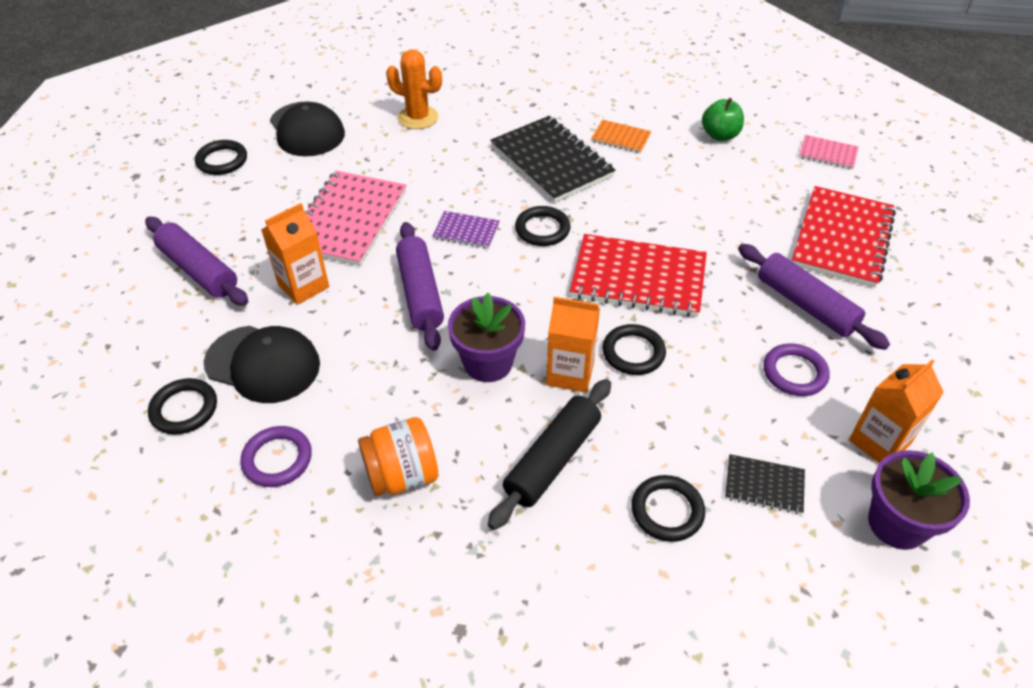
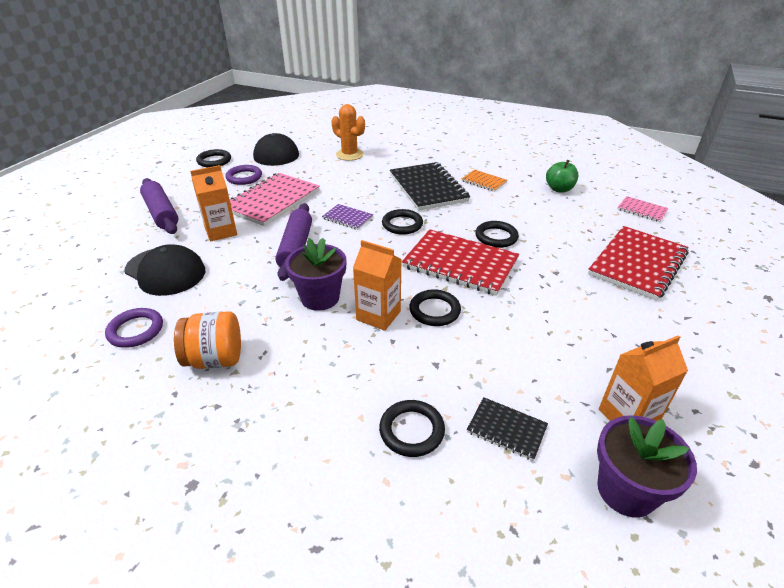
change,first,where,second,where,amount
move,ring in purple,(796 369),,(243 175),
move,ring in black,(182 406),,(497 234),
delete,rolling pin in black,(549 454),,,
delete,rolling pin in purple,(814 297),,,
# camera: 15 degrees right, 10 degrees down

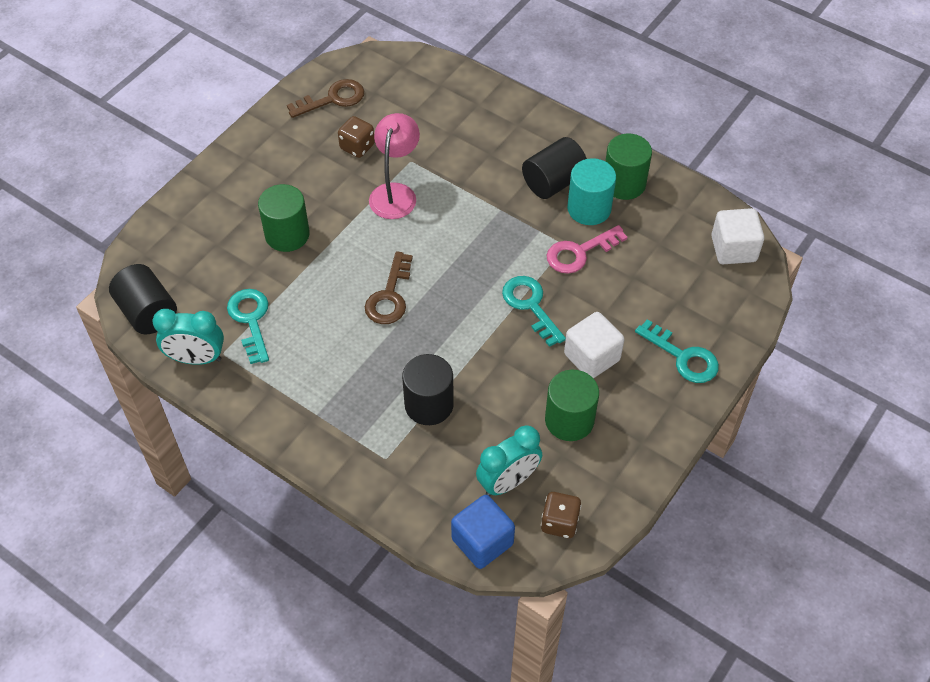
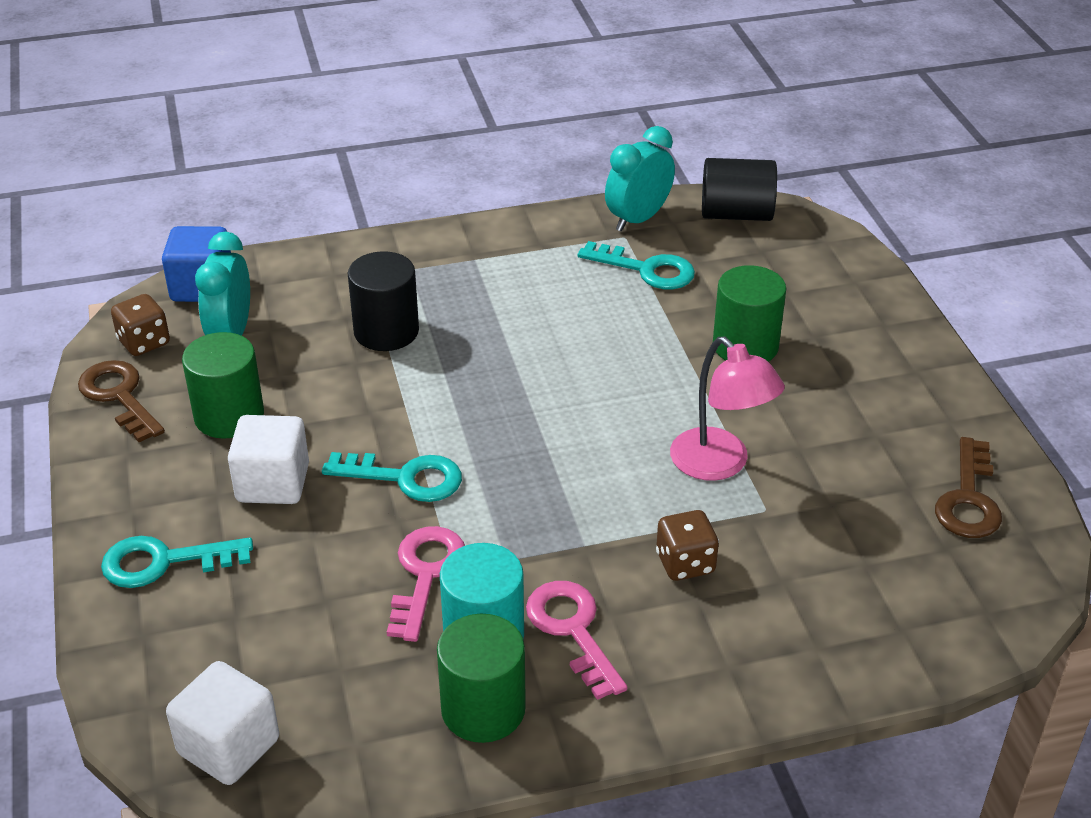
change,first,where,second,where,amount
move,key in brown,(389 287),,(121 401),
replace,cylinder in black,(554 168),key in pink,(576 640),
move,dice in brown,(356 137),,(687 545),
# camera: 130 degrees right, 15 degrees down

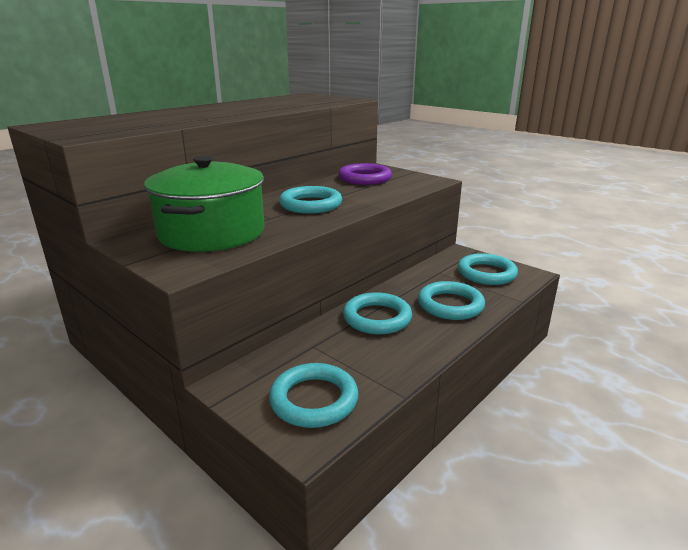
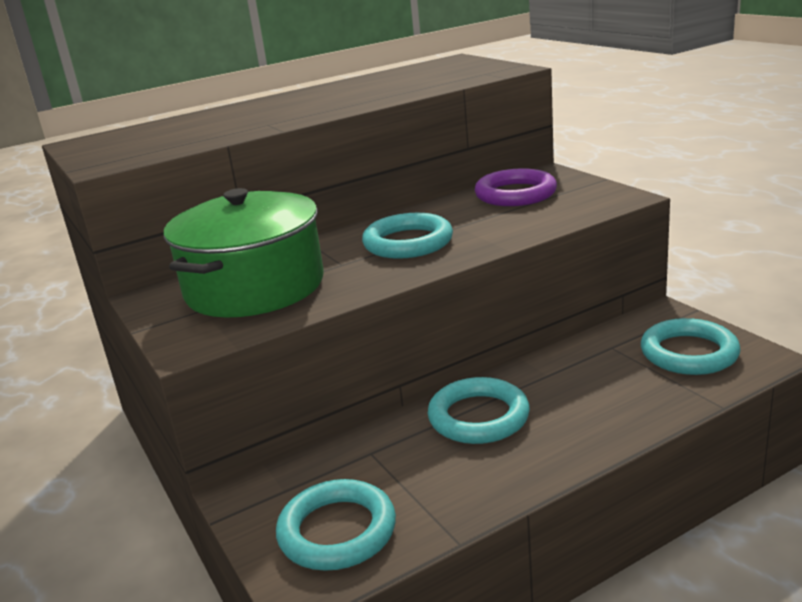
change,first,where,second,where,amount
delete,ring in turquoise,(451 300),,,
# camera: 20 degrees right, 0 degrees up

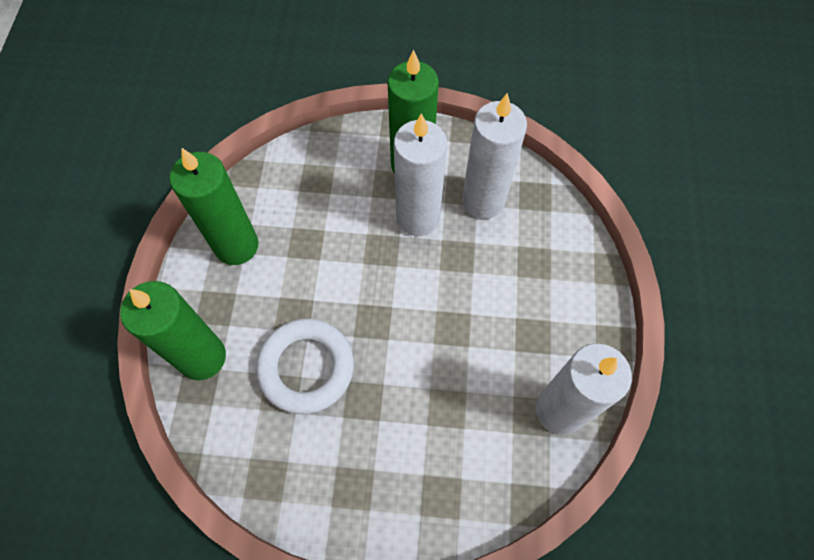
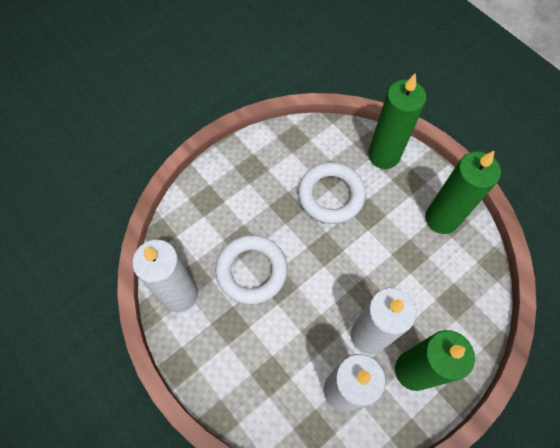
change,first,where,second,where,amount
insert,,,ring in white,(252 269),
# camera: 135 degrees right, 0 degrees up

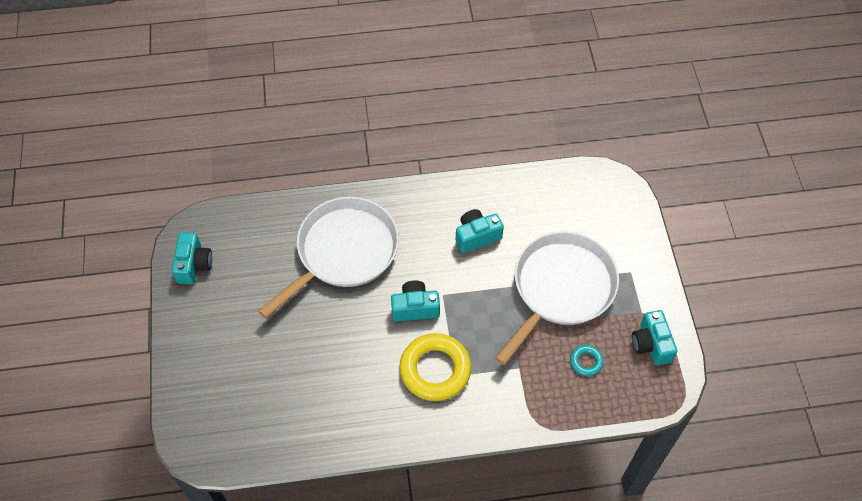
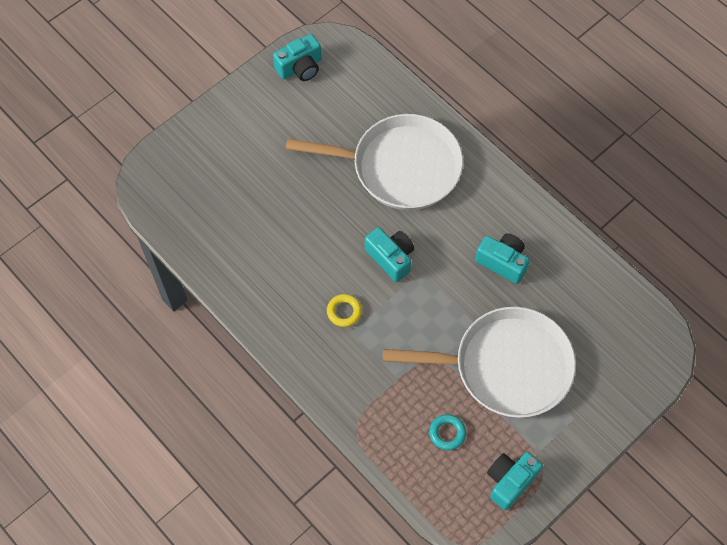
change,first,where,second,where,amount
resize,ring in yellow,(435 367),,(344 310),x0.47
# camera: 55 degrees right, 5 degrees up

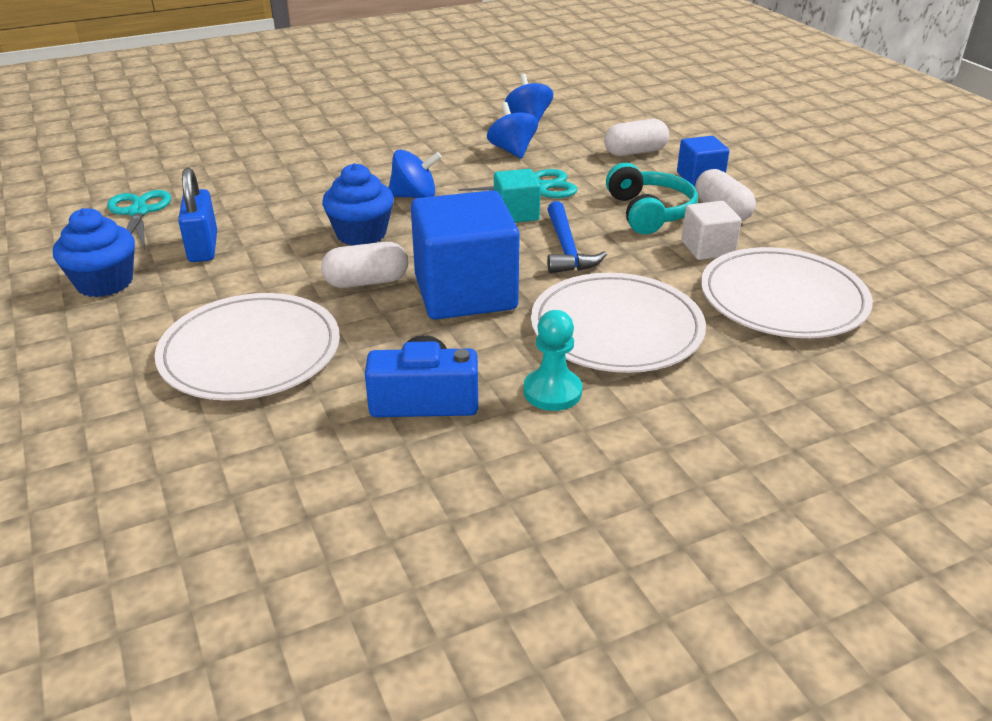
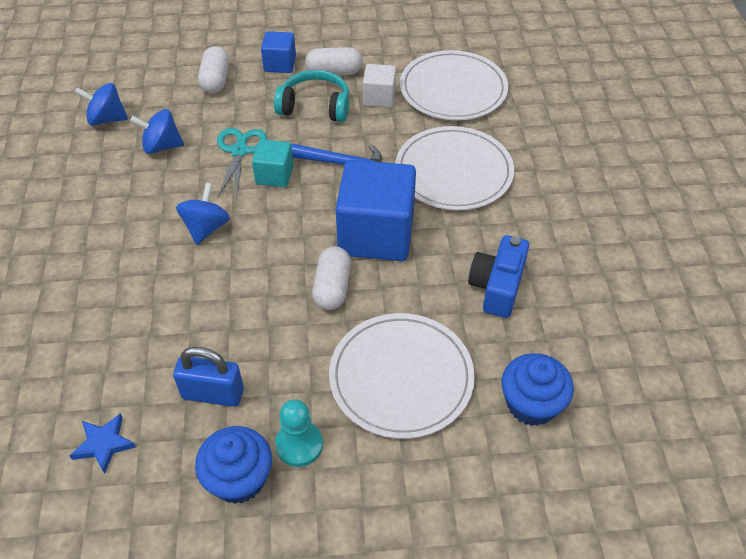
change,first,where,second,where,amount
replace,scissors in turquoise,(139 220),star in blue,(102 443),
move,pawn in turquoise,(552 360),,(299 433),
move,cupcake in blue,(358 204),,(537 389),
# camera: 70 degrees left, 15 degrees up

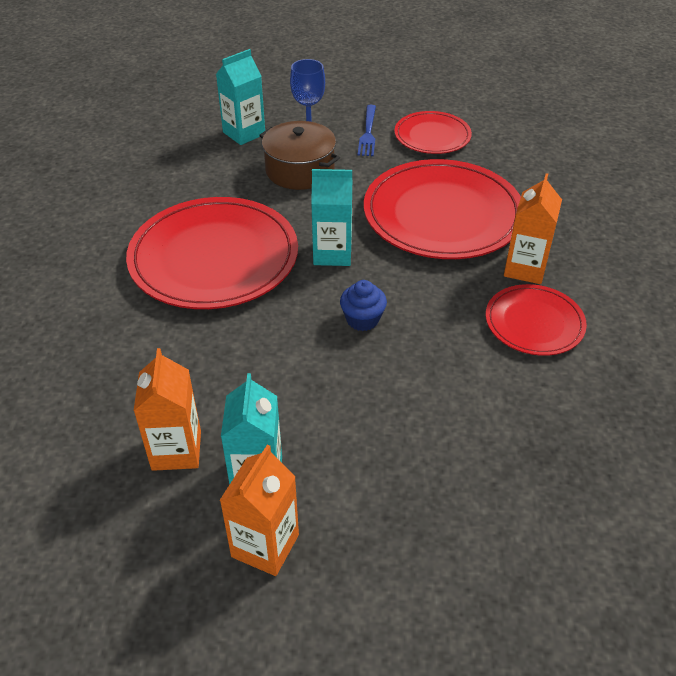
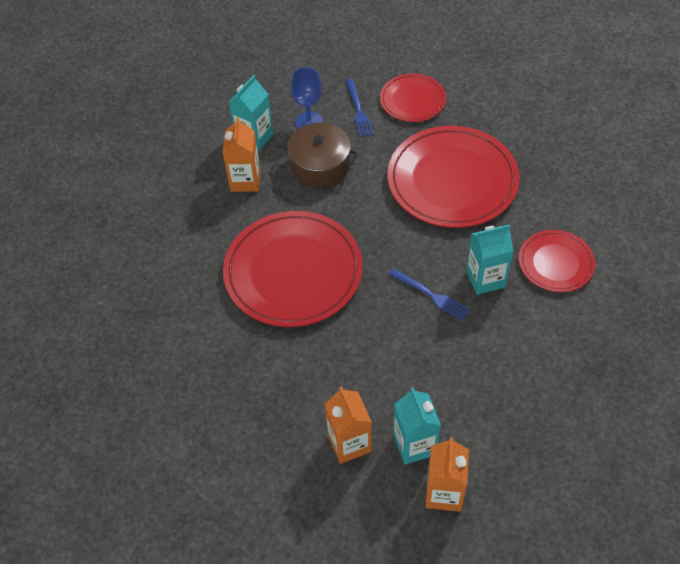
change,first,where,second,where,amount
move,carton in orange,(533 228),,(242 154),
replace,cupcake in blue,(363 305),fork in blue,(429 294),
move,carton in turquoise,(331 217),,(490 259),
# camera: 15 degrees left, 10 degrees up

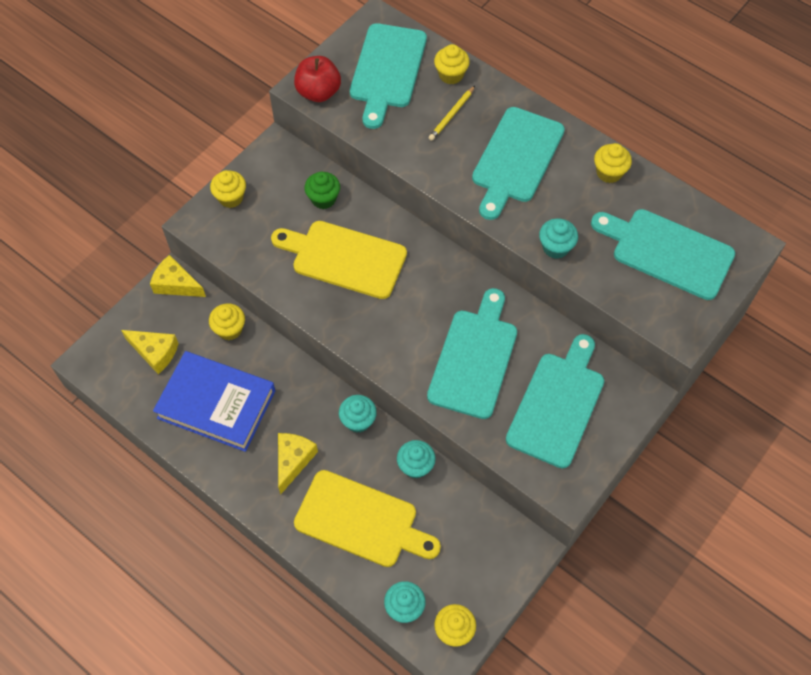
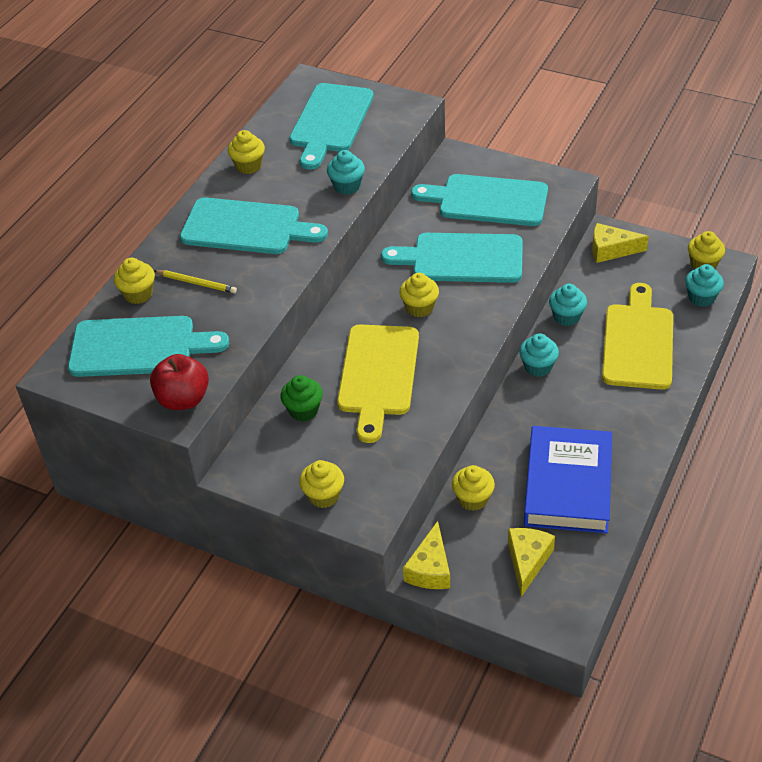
change,first,where,second,where,amount
insert,,,cupcake in yellow,(419 295),
move,cheese in yellow,(298 464),,(620 243),
# camera: 100 degrees left, 15 degrees down

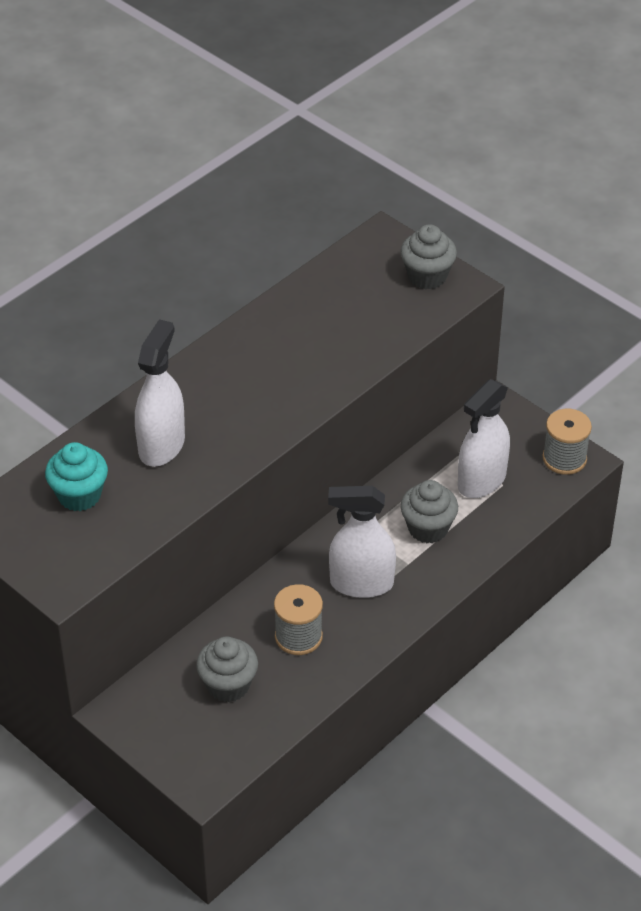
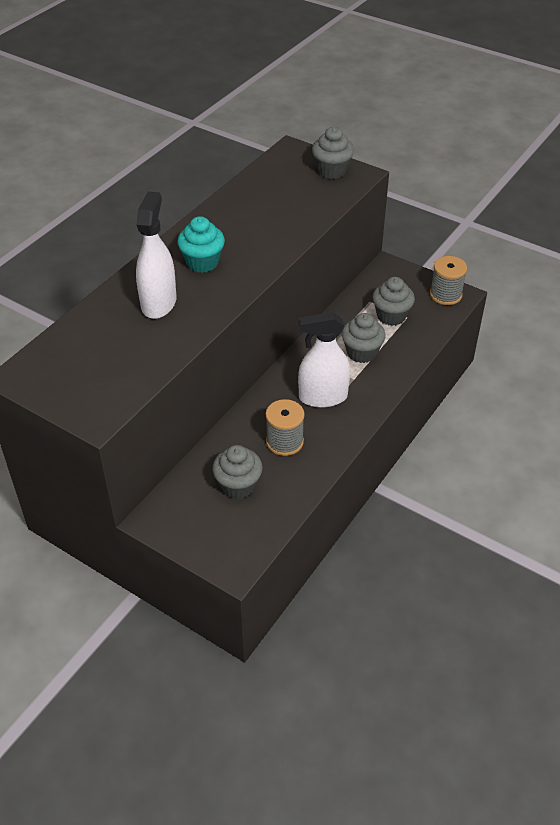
change,first,where,second,where,amount
move,cupcake in turquoise,(76 476),,(201 244),
replace,spray bottle in white,(484 438),cupcake in grey,(393 301),
# camera: 10 degrees left, 0 degrees up

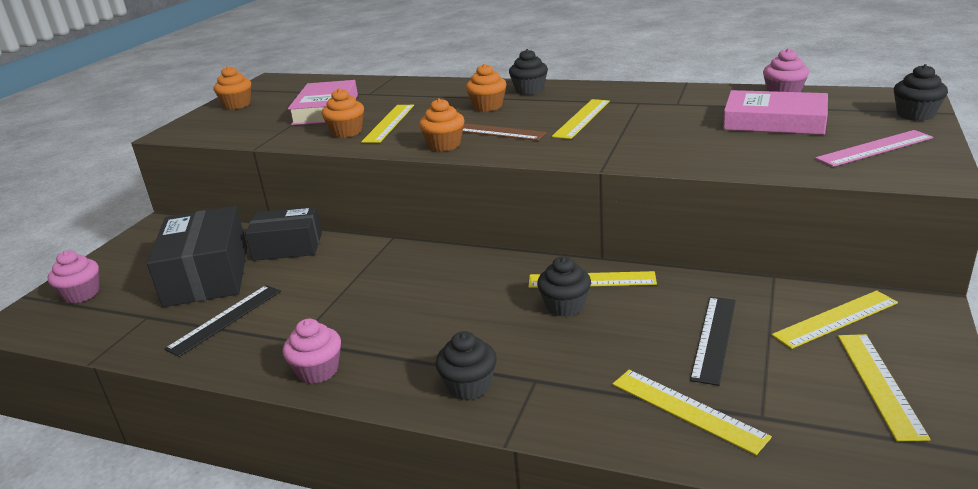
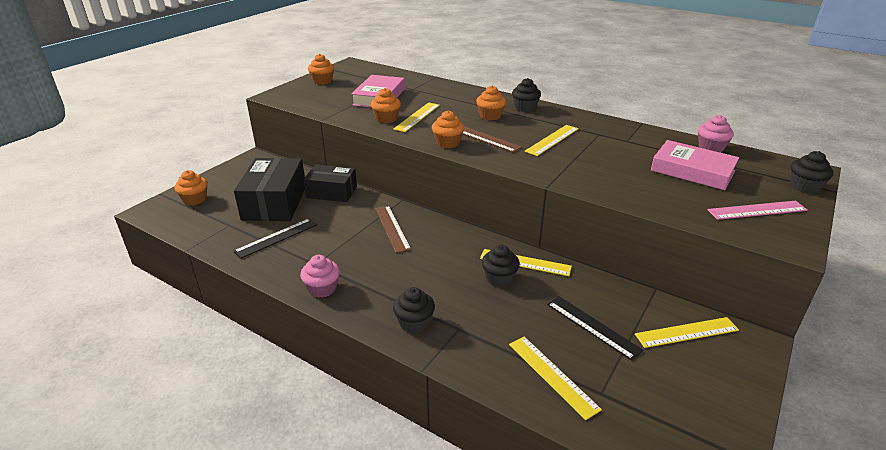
change,first,where,second,where,amount
recolor,cupcake in pink,(74 276),cupcake in orange,(191 187),
insert,,,ruler in brown,(393 229),
rotate,ruler in black,(713 341),,(595 328),75 degrees counterclockwise
delete,ruler in yellow,(884 387),,,
# camera: 10 degrees right, 5 degrees up

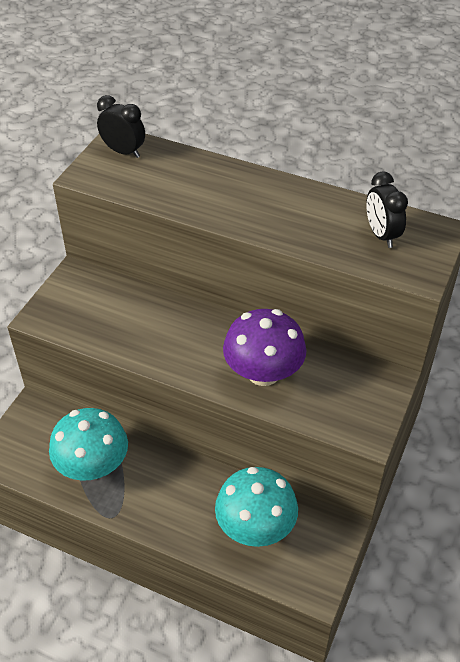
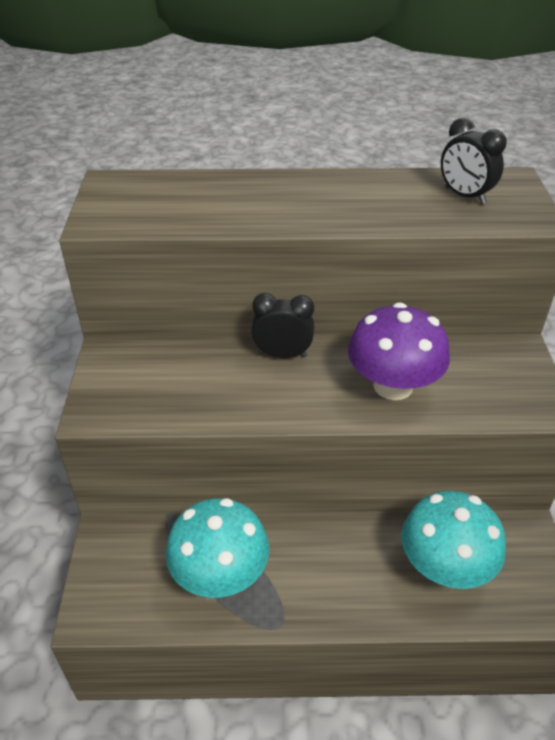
change,first,where,second,where,amount
move,clock in black,(121 126),,(282 325),
# camera: 25 degrees left, 5 degrees down

